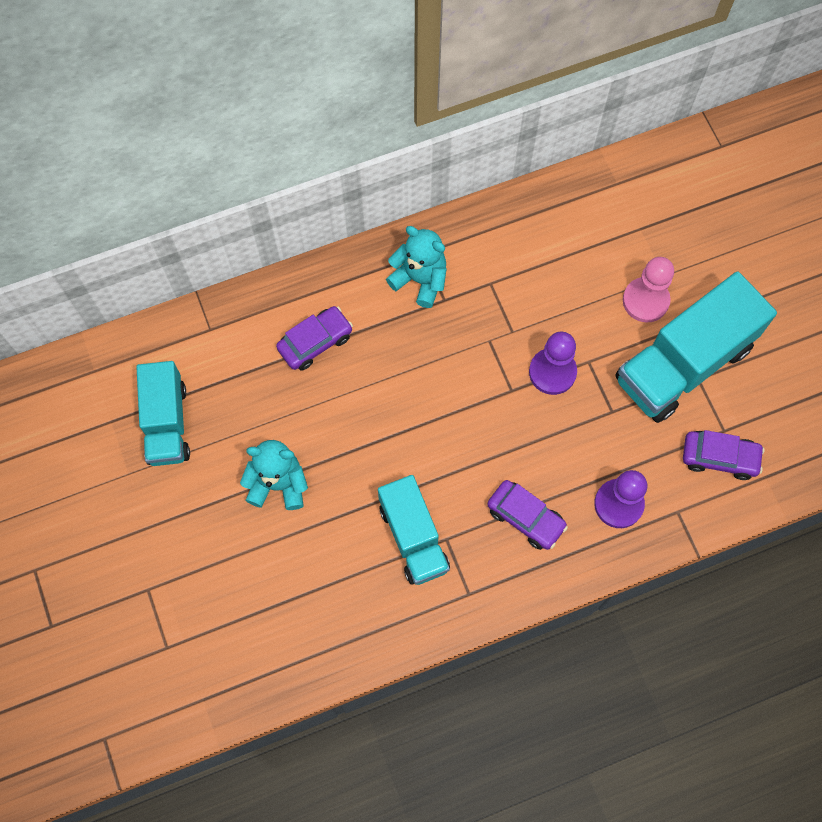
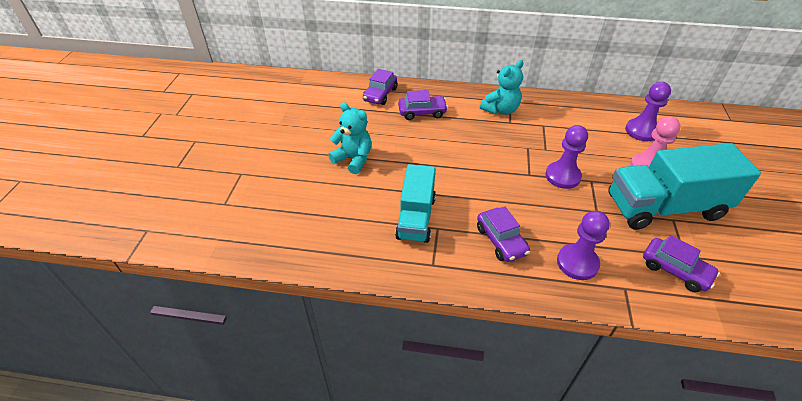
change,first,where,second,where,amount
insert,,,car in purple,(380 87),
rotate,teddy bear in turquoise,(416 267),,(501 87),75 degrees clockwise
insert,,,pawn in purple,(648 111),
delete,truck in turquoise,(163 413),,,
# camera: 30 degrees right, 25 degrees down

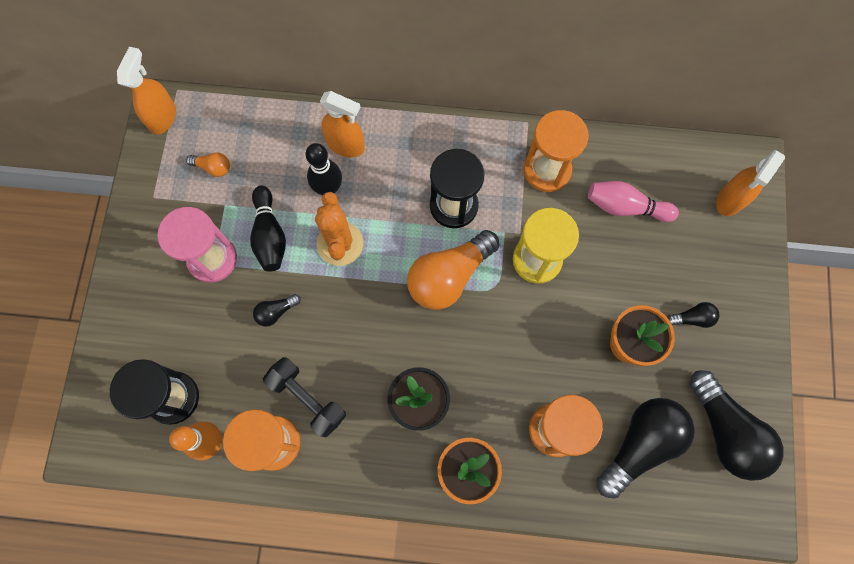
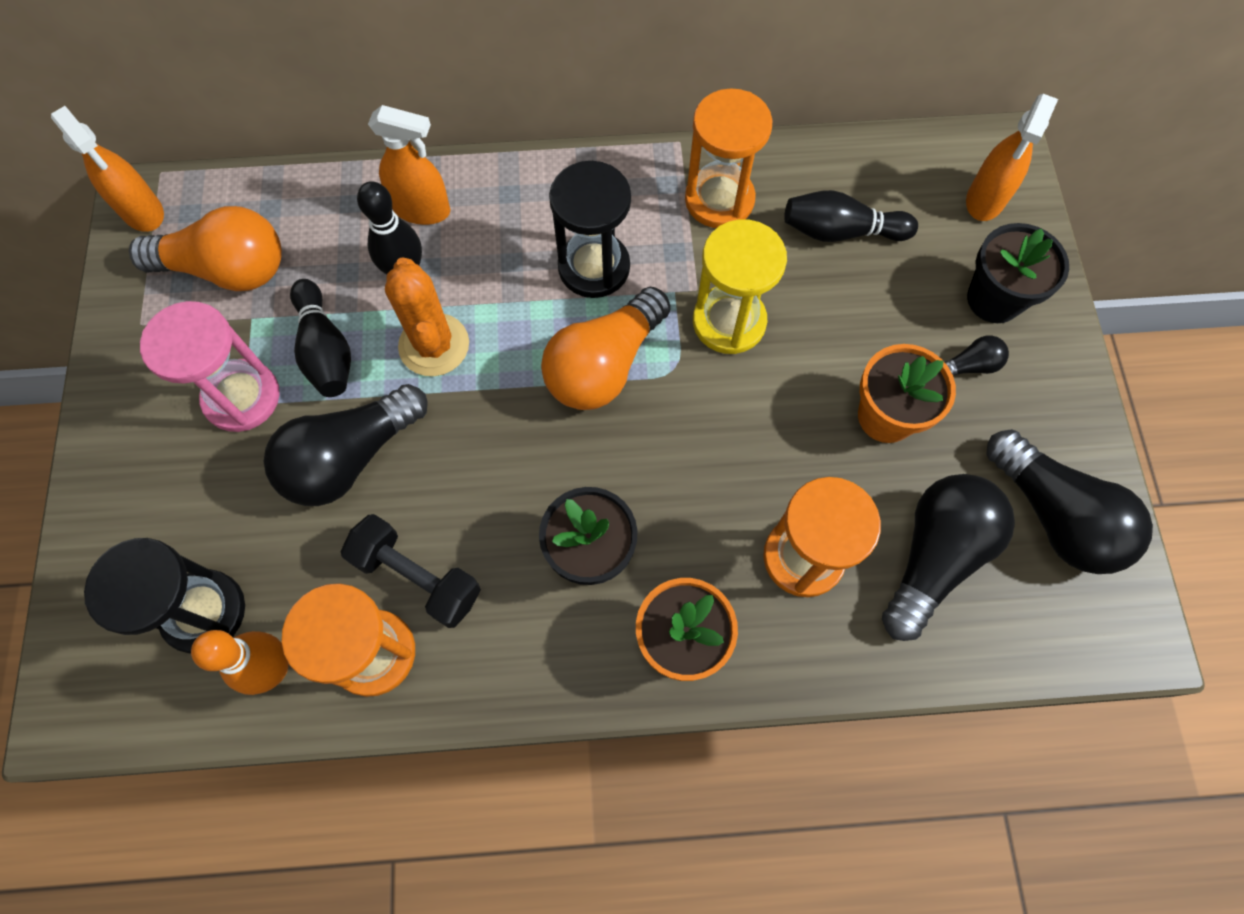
change,first,where,second,where,amount
rotate,spray bottle in orange,(146 90),,(107 169),135 degrees clockwise
resize,light bulb in orange,(208 164),,(205 248),x2.22
resize,light bulb in black,(277 310),,(346 445),x2.22
recolor,bowling pin in pink,(633 201),bowling pin in black,(851 216),
insert,,,flower pot in black,(1018 273),
# camera: 10 degrees left, 5 degrees down

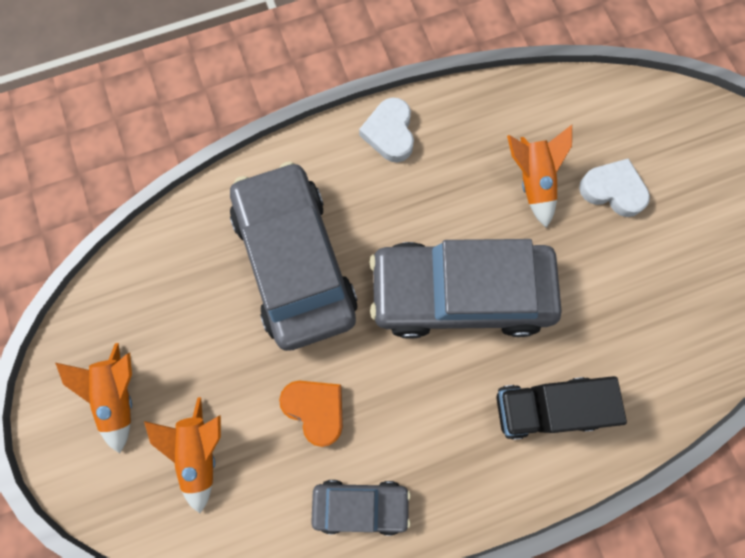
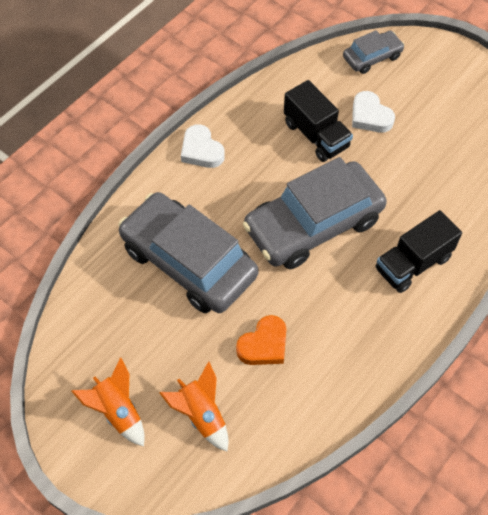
change,first,where,second,where,amount
rotate,heart in orange,(311 414),,(261 340),120 degrees clockwise
replace,rocket in orange,(539 176),truck in black,(318 121),
move,car in grey,(361 508),,(374 52),
rotate,heart in white,(614 187),,(373 112),120 degrees counterclockwise
# camera: 30 degrees left, 15 degrees down

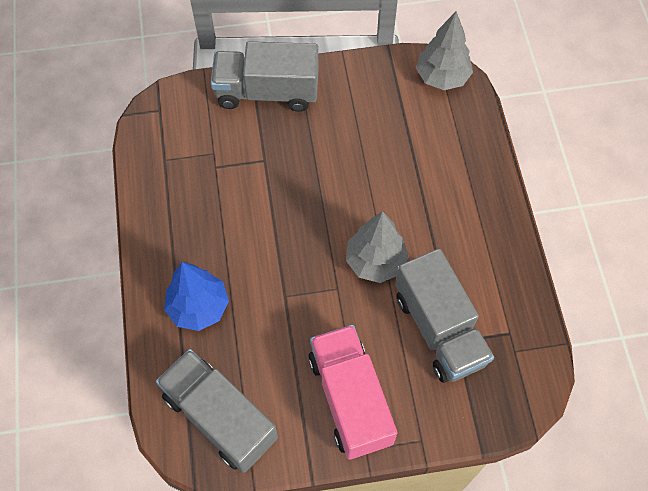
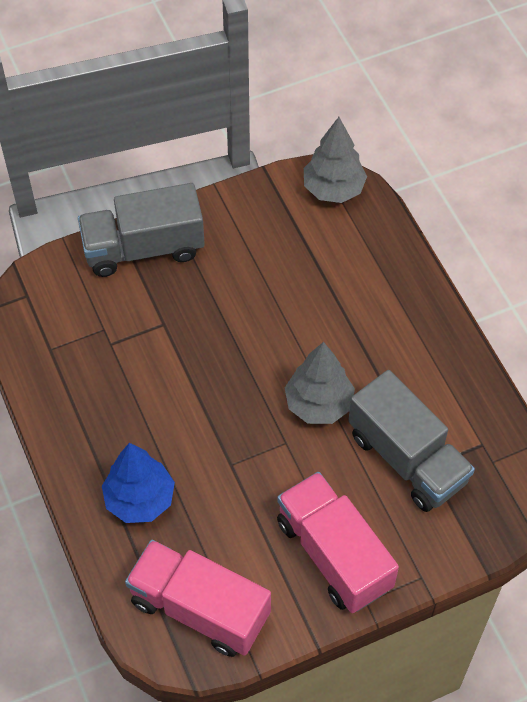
change,first,where,second,where,amount
recolor,truck in grey,(217 411),truck in pink,(198 598),
# camera: 15 degrees left, 5 degrees down

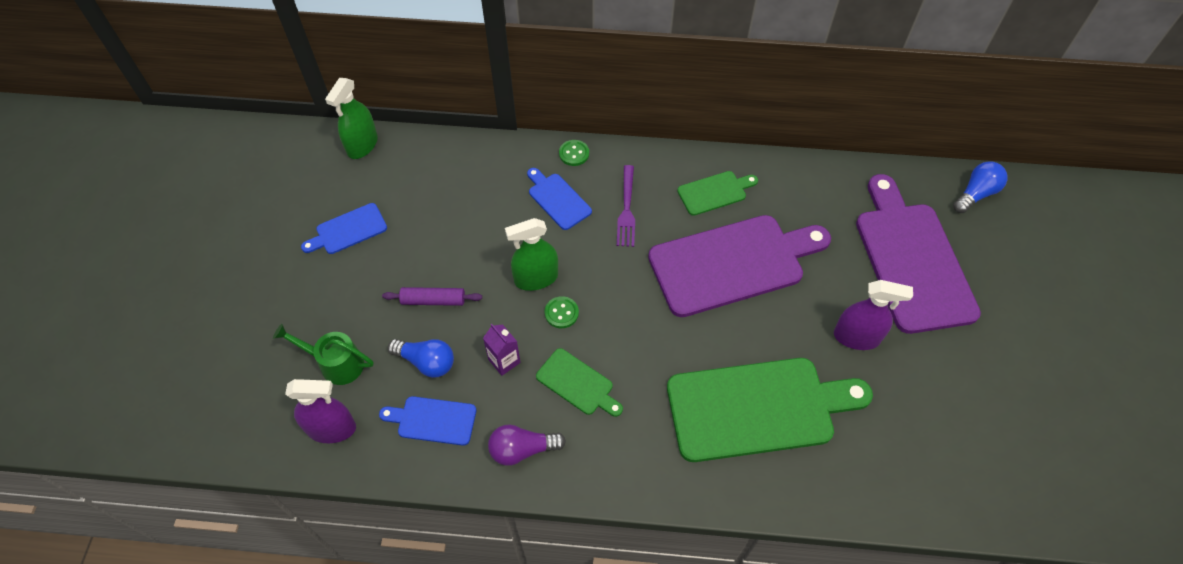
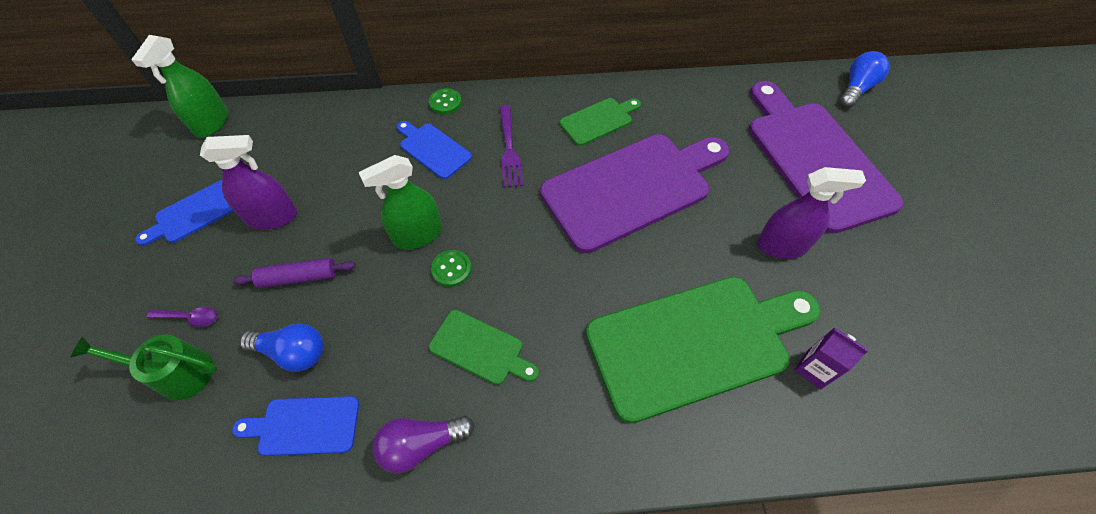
change,first,where,second,where,amount
insert,,,spoon in purple,(182 317),
move,spray bottle in purple,(320 411),,(248 182),
move,carton in purple,(502 350),,(831 358),
# camera: 10 degrees left, 0 degrees up

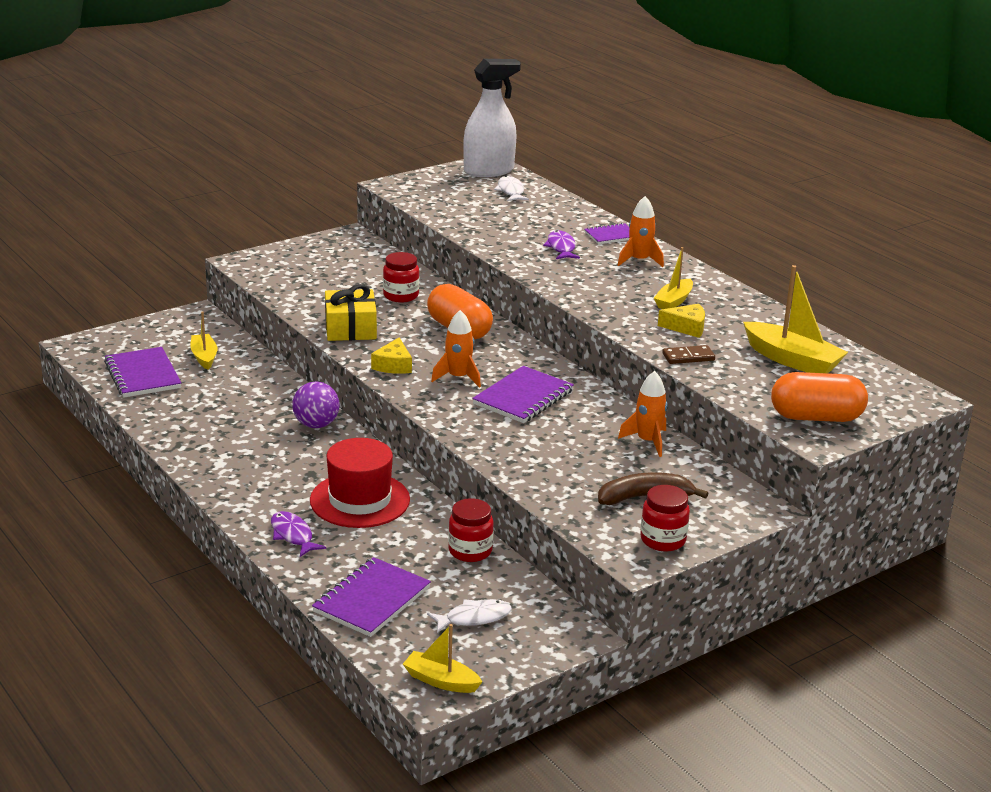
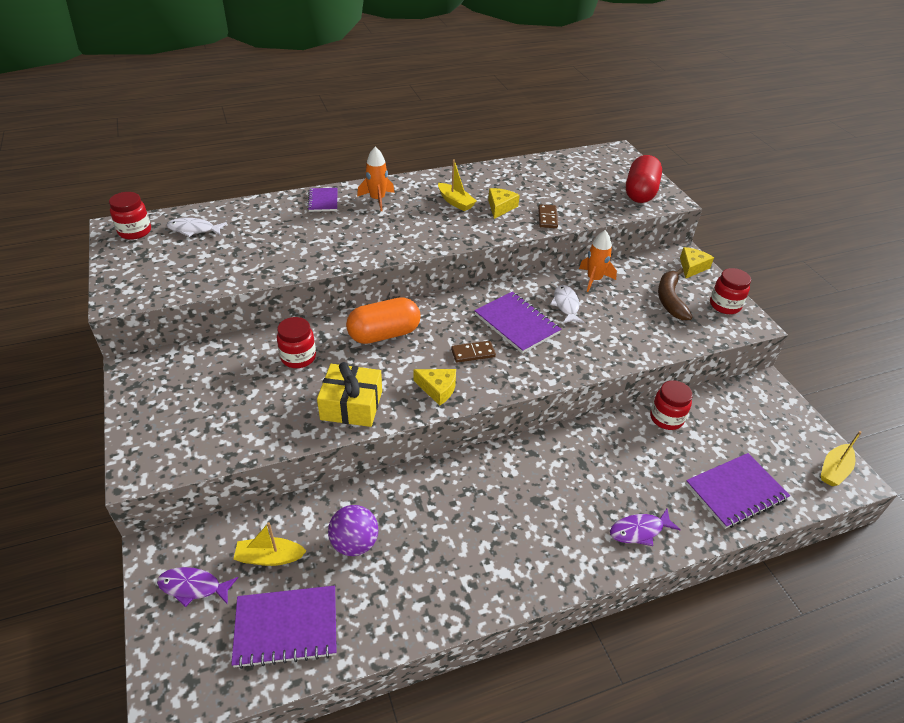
change,first,where,second,where,amount
replace,spray bottle in white,(492 118),jar in red,(130 216),
move,fish in purple,(561 244),,(197 587),
move,ball in purple,(315 404),,(353 530),
replace,rocket in orange,(456 349),domino in brown,(473 352),
move,fish in white,(469 616),,(567 304),
recolor,capsule in orange,(819 397),capsule in red,(644 179),
insert,,,cheese in yellow,(697 262),
rotate,notebook in purple,(371 597),,(738 491),75 degrees counterclockwise
delete,hat in red,(360 483),,,
delete,boat in yellow,(795 319),,,
# camera: 75 degrees left, 15 degrees up

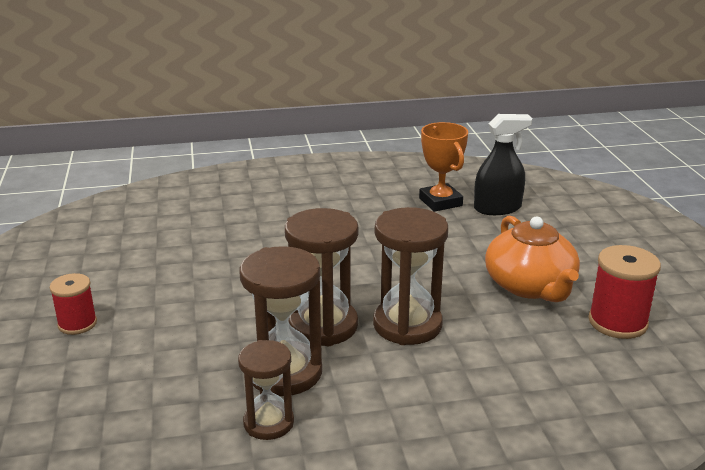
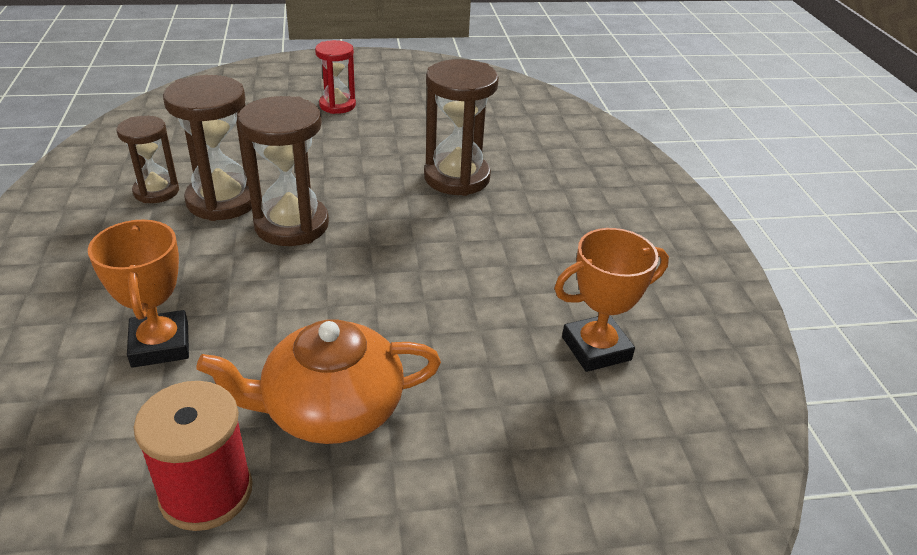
change,first,where,second,where,amount
insert,,,trophy in orange,(138 294),
replace,spool in red,(73 304),hourglass in red,(335 77),
move,hourglass in brown,(410 276),,(461 127),
delete,spray bottle in black,(503 164),,,
# camera: 90 degrees right, 10 degrees up

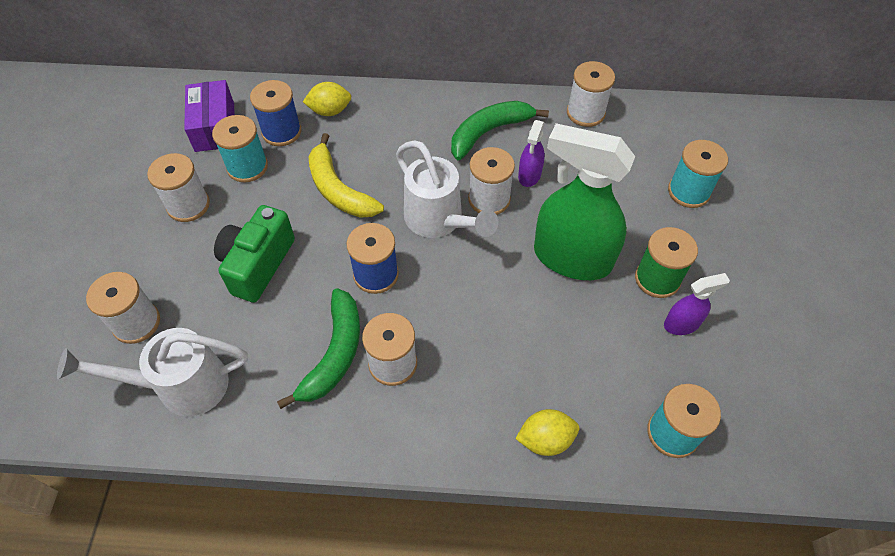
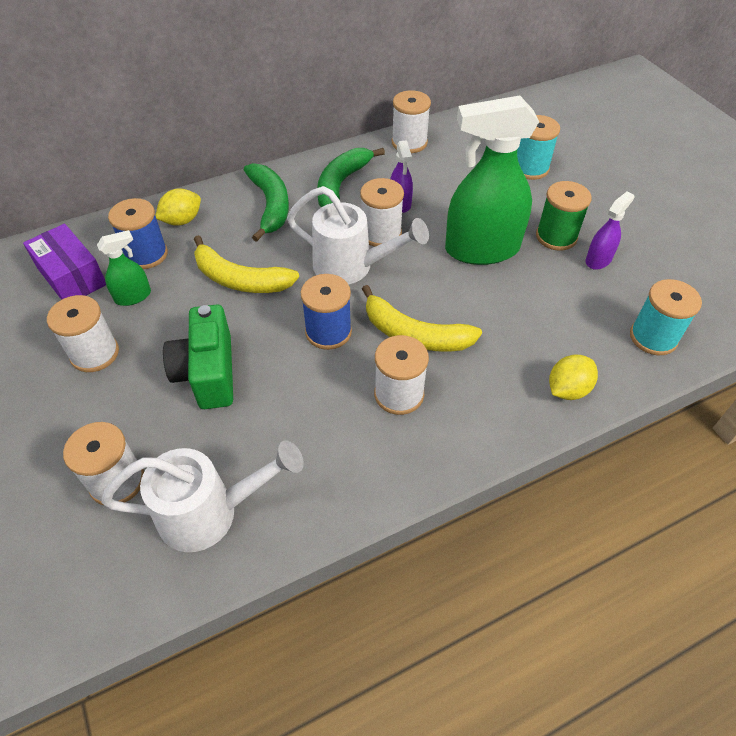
change,first,where,second,where,amount
replace,spool in turquoise,(240 148),spray bottle in green,(124 268),
rotate,watering can in white,(152 372),,(202 496),150 degrees counterclockwise
move,banana in green,(318 348),,(266 202),
insert,,,banana in yellow,(422 318),
# camera: 30 degrees left, 5 degrees down

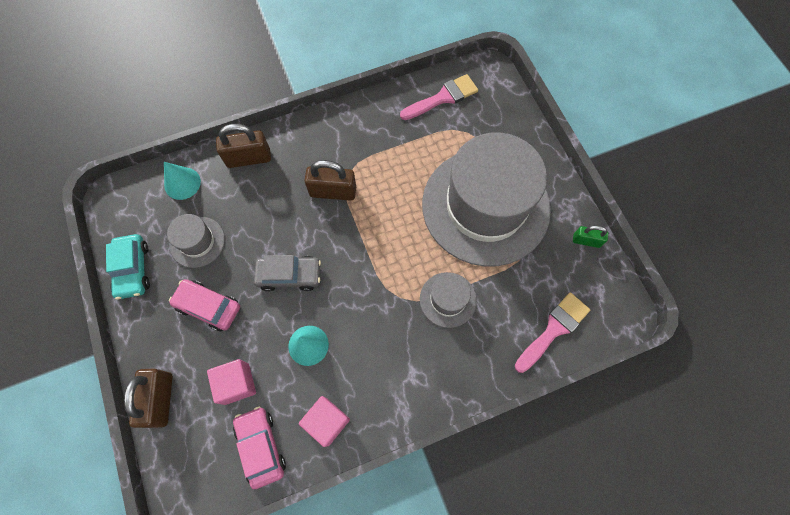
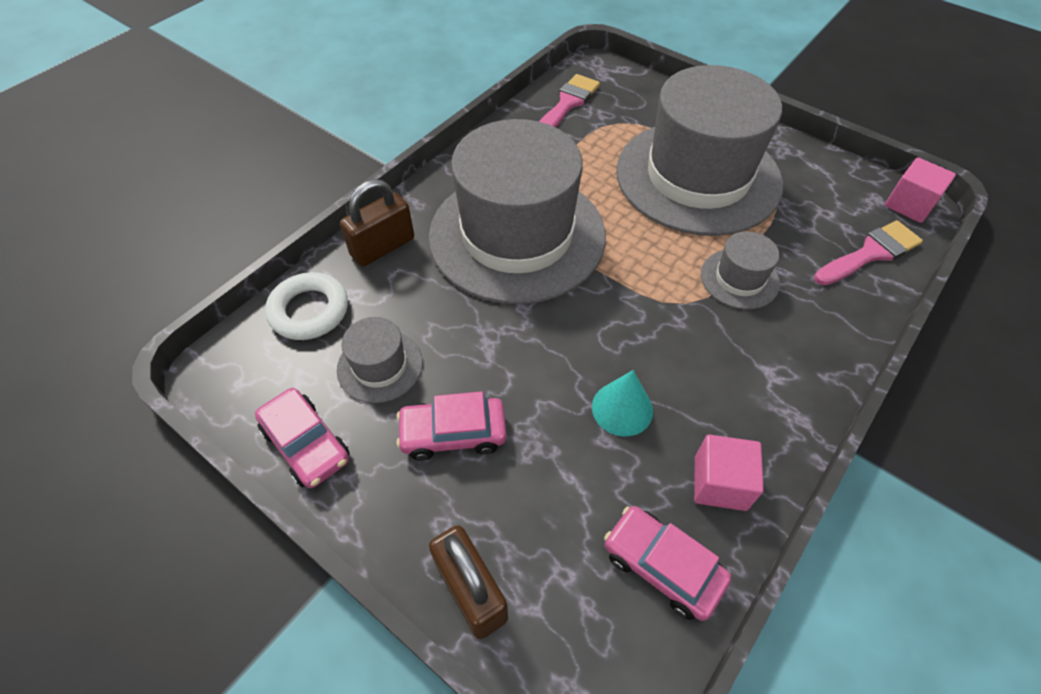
change,first,where,second,where,amount
recolor,car in turquoise,(128 266),car in pink,(302 438),
replace,cone in turquoise,(182 181),ring in white,(306 306),
replace,padlock in brown,(330 180),hat in grey,(517 211),
rotate,brush in pink,(552 333),,(868 252),45 degrees clockwise
move,cube in pink,(231 382),,(920 190),
delete,car in grey,(287 273),,,
delete,padlock in green,(590 237),,,
# camera: 30 degrees left, 15 degrees down

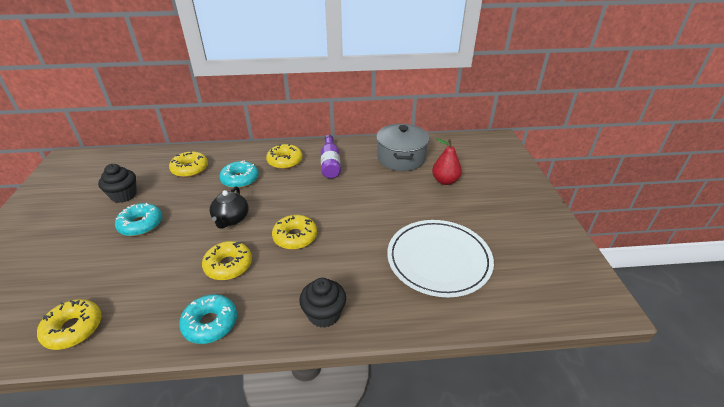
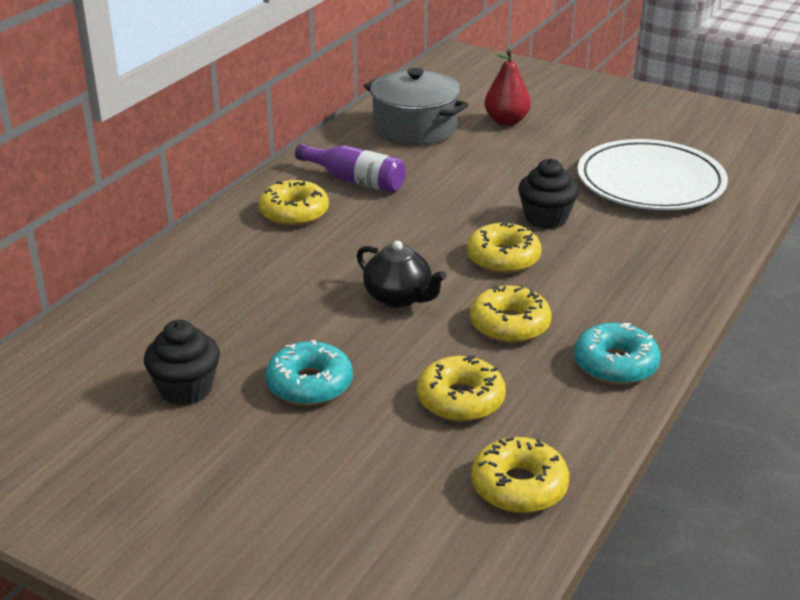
change,first,where,second,where,amount
move,donut in yellow,(188 164),,(461 388),
move,cupcake in black,(322 303),,(548 194),
delete,donut in turquoise,(239 174),,,
# camera: 55 degrees left, 5 degrees down

